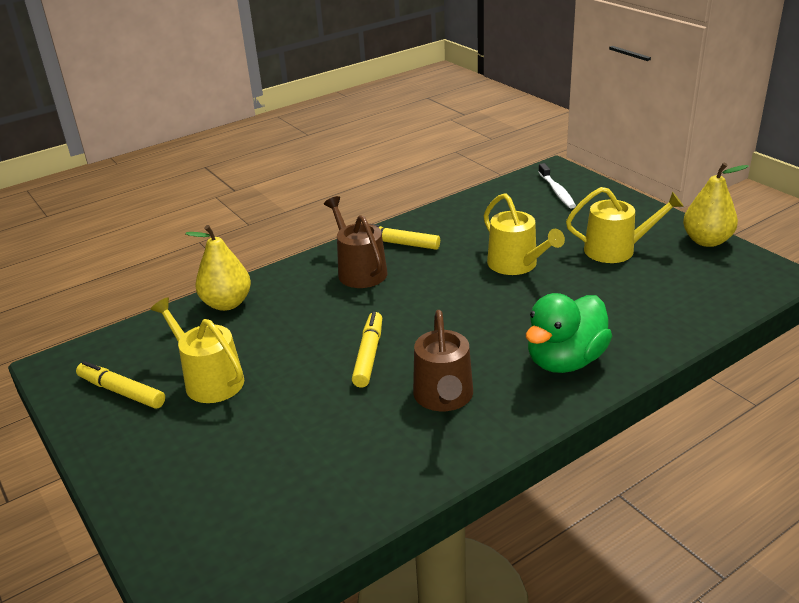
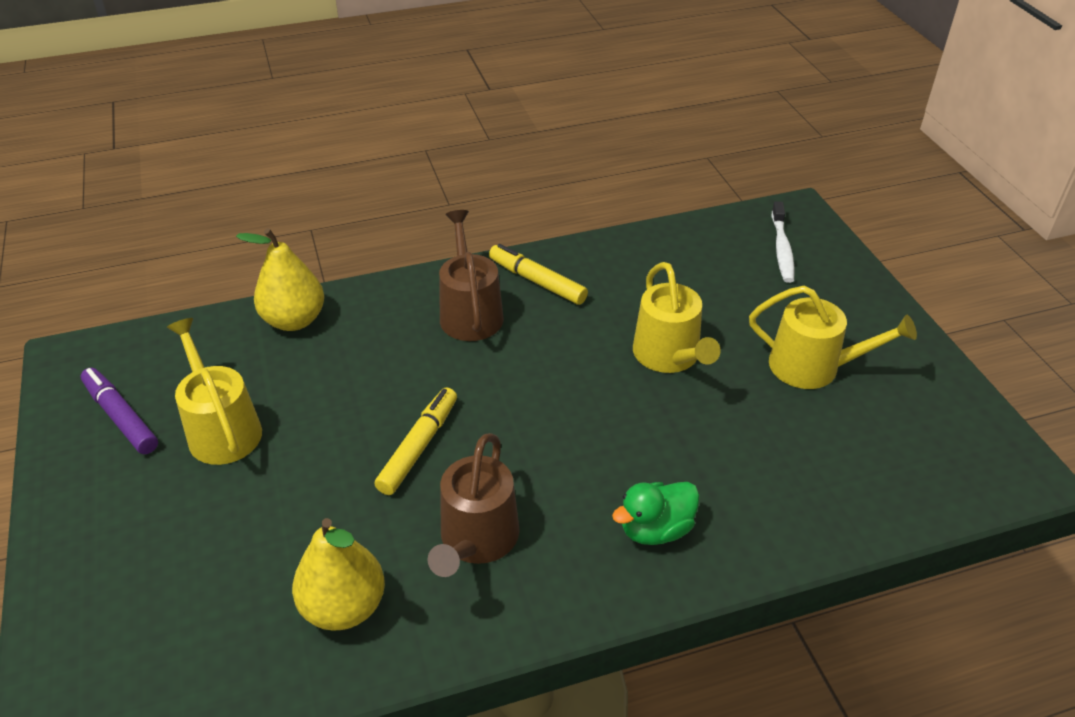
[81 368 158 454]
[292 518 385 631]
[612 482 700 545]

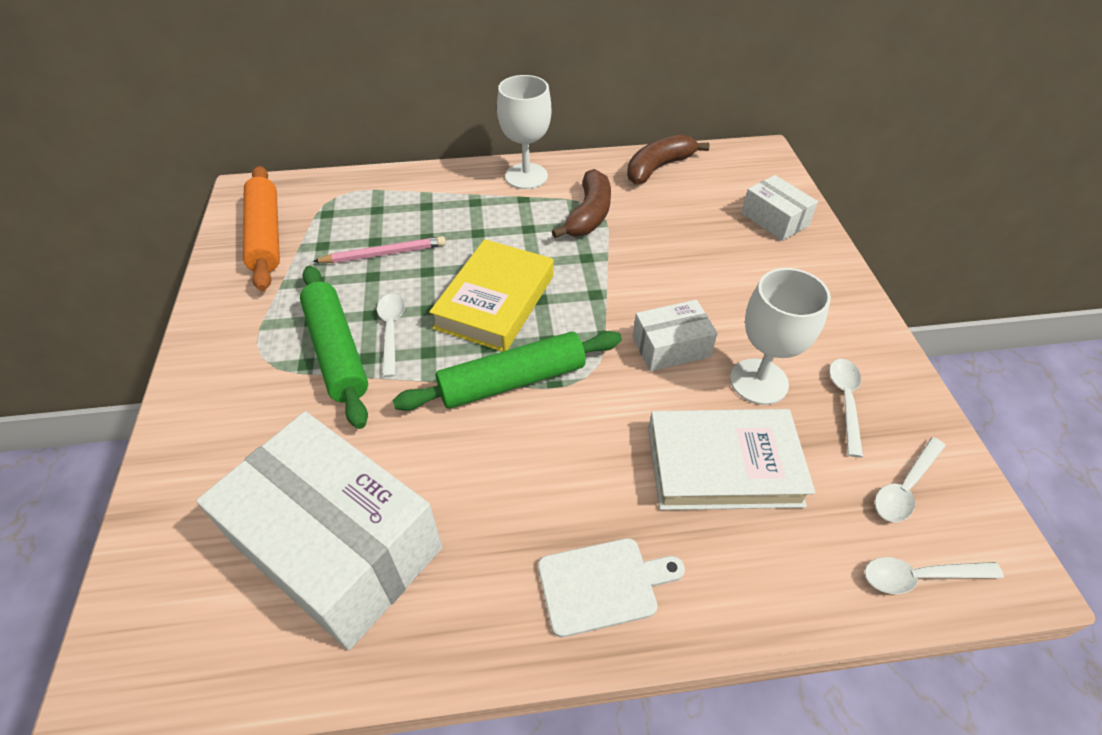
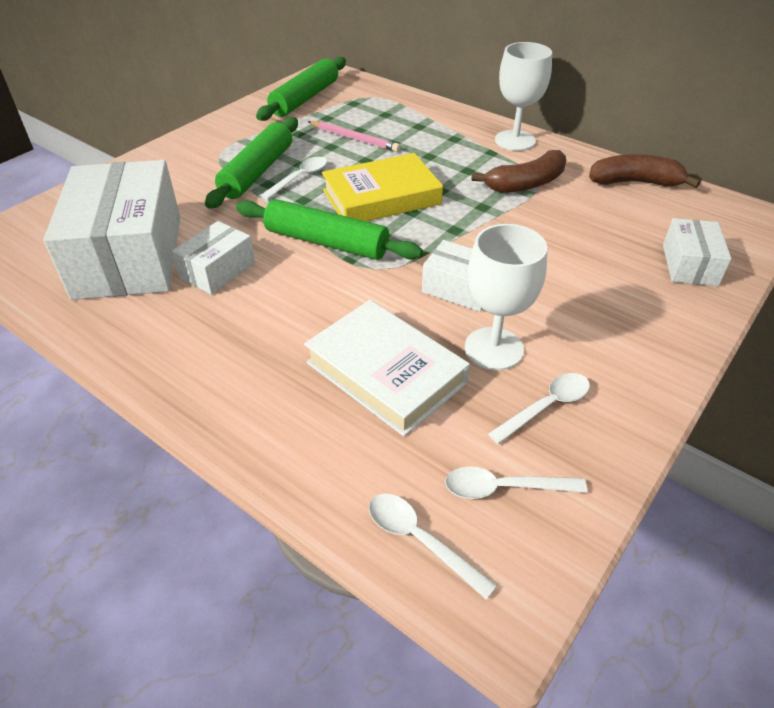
[172 221 255 295]
[256 57 346 121]
[538 538 685 637] (first image)

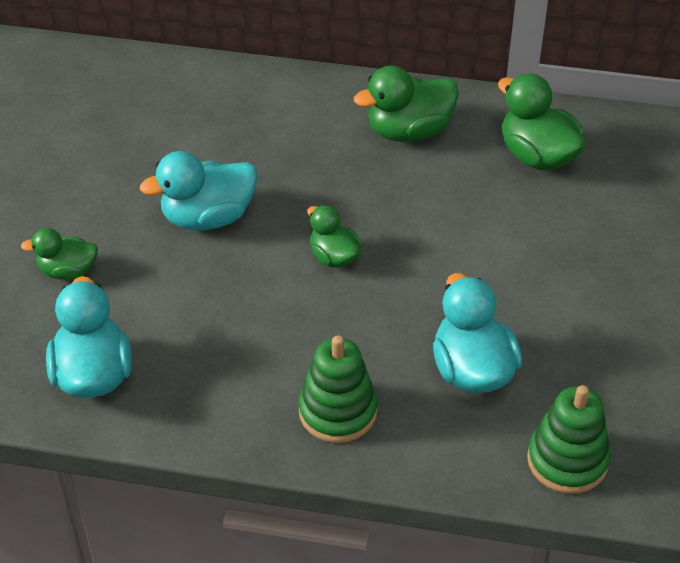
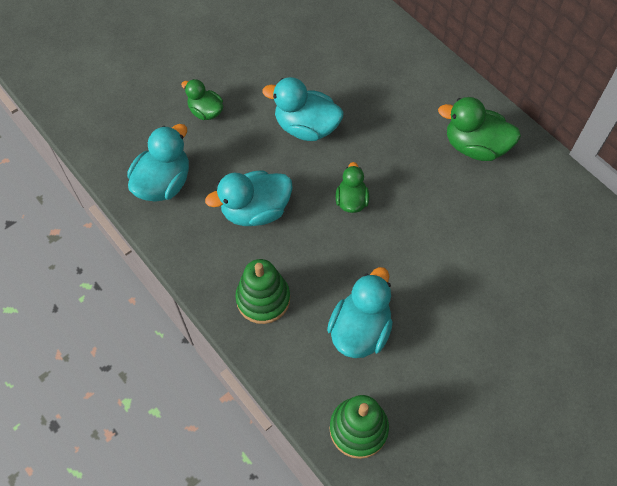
[205 170 293 226]
[498 73 586 170] (first image)

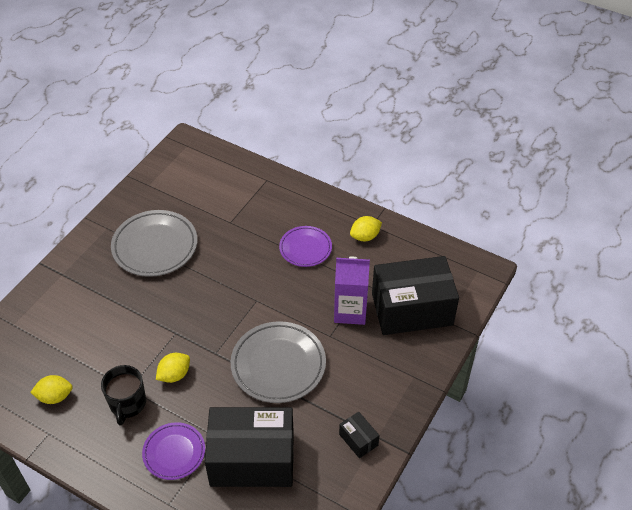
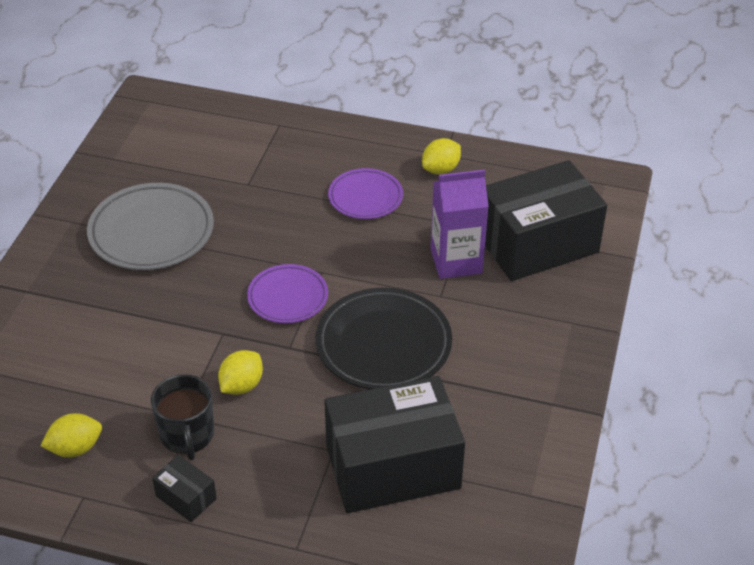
[152 455 217 522]
[247 264 328 323]
[316 287 452 390]

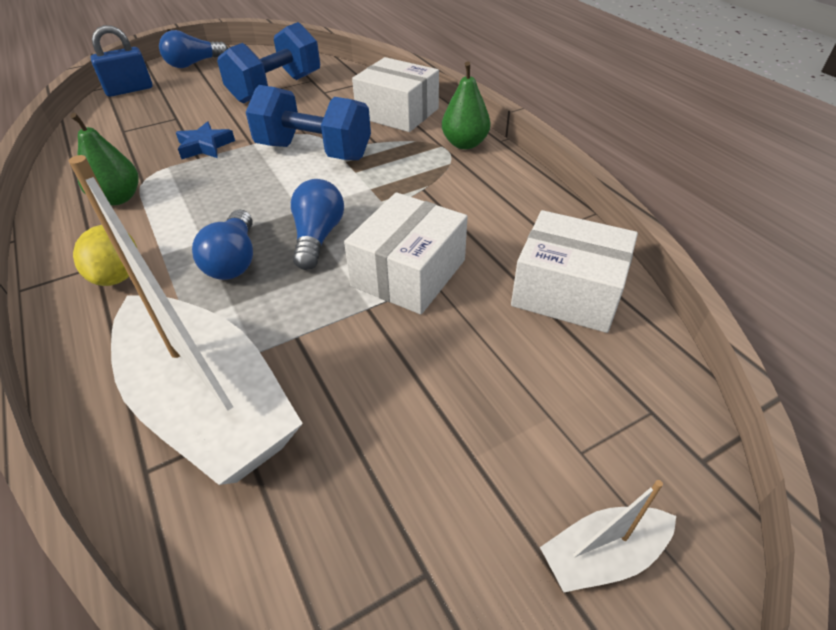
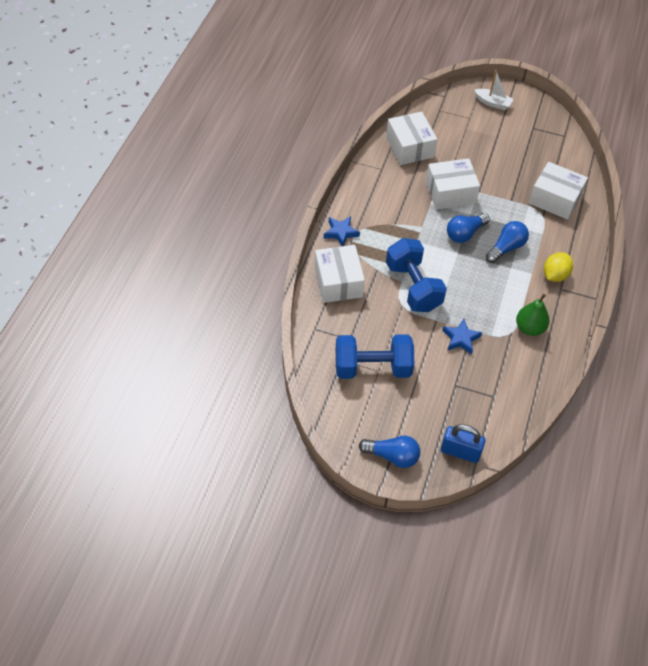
[324 216 360 246]
[529 162 588 220]

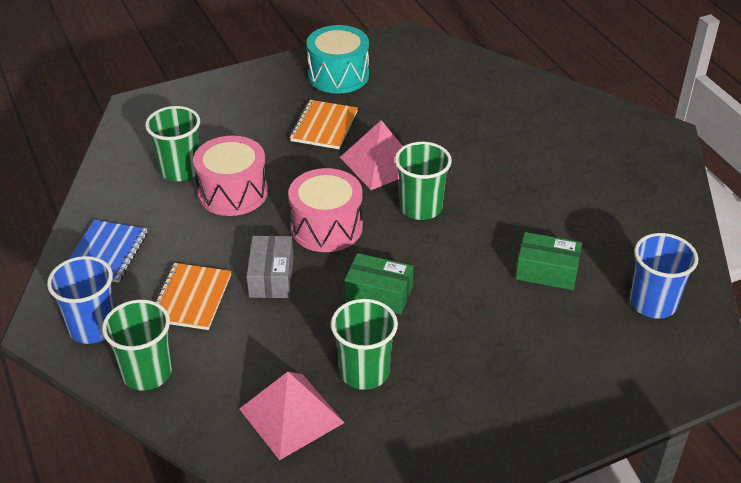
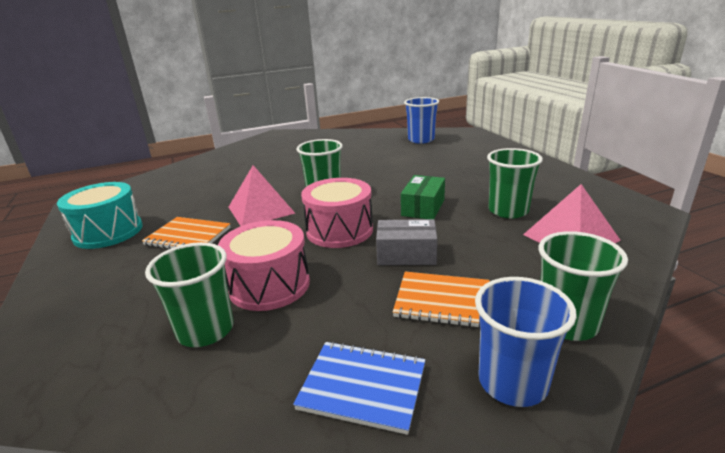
[516 232 582 290] (first image)

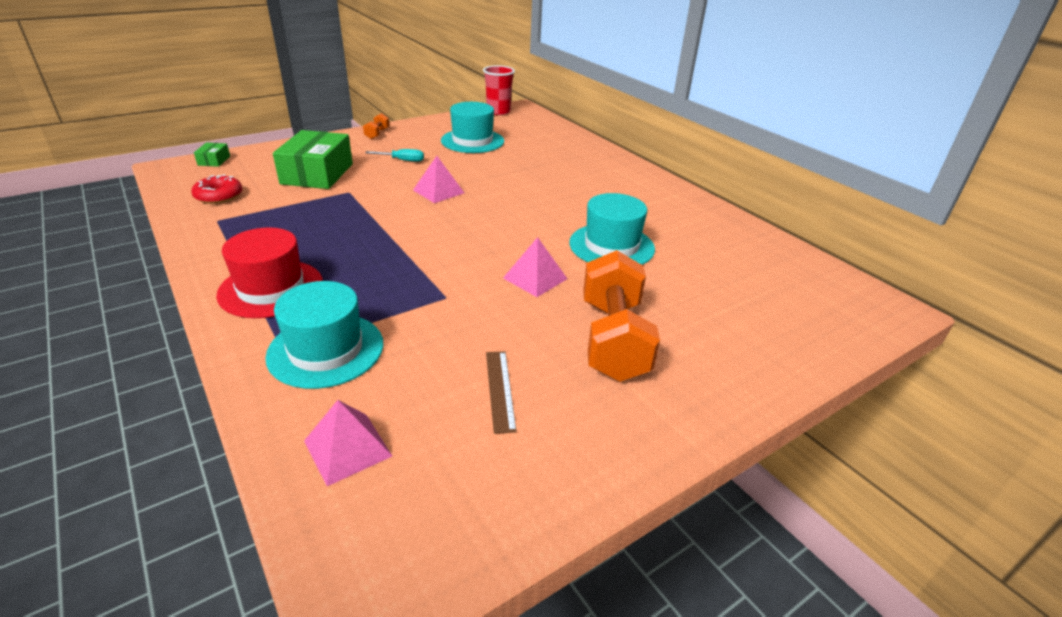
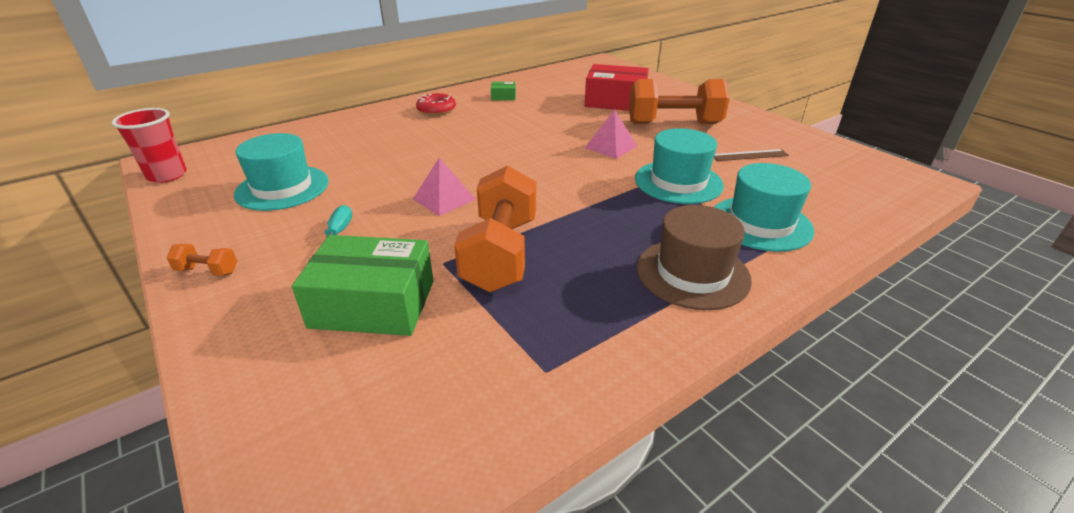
[416 93 456 116]
[454 166 536 292]
[491 82 516 100]
[585 64 649 111]
[635 128 724 204]
[637 205 752 310]
[304 400 392 486] (first image)

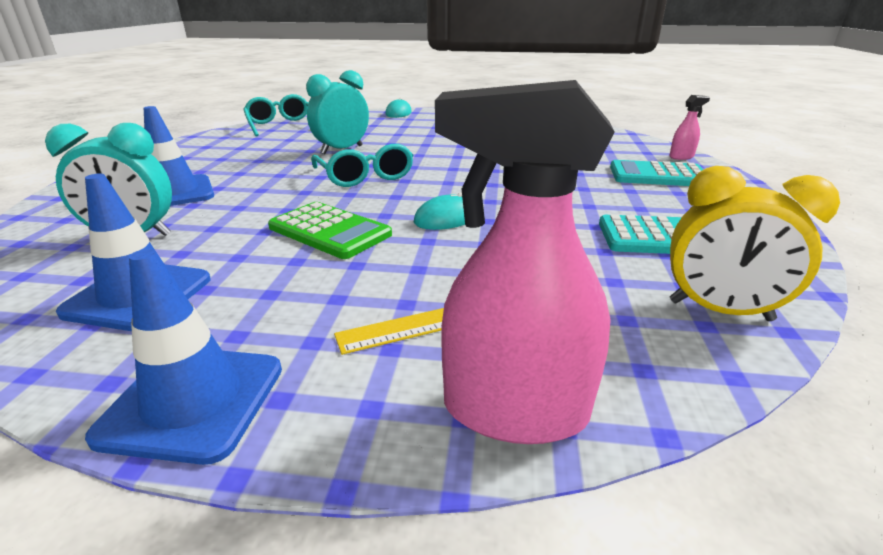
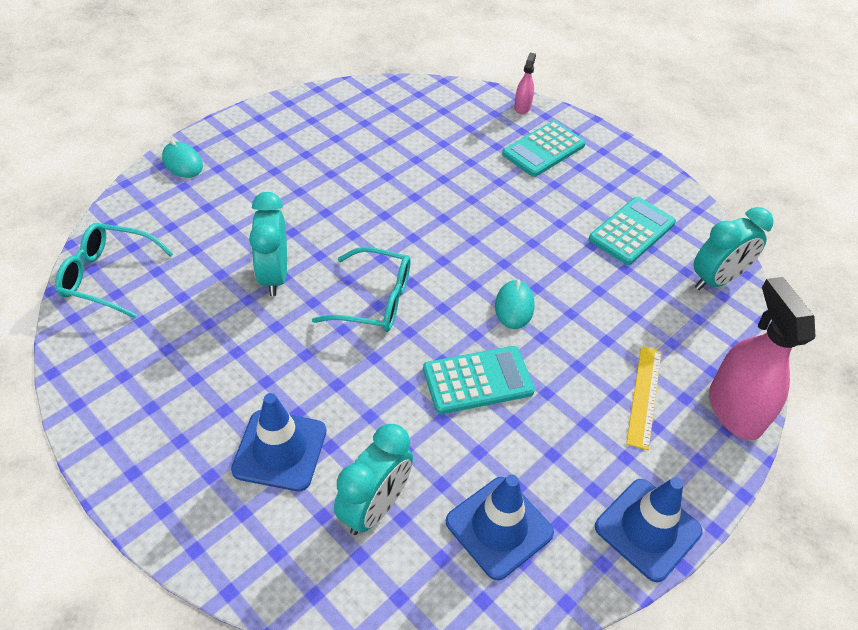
[423 346 535 414]
[693 207 774 290]
[709 277 816 440]

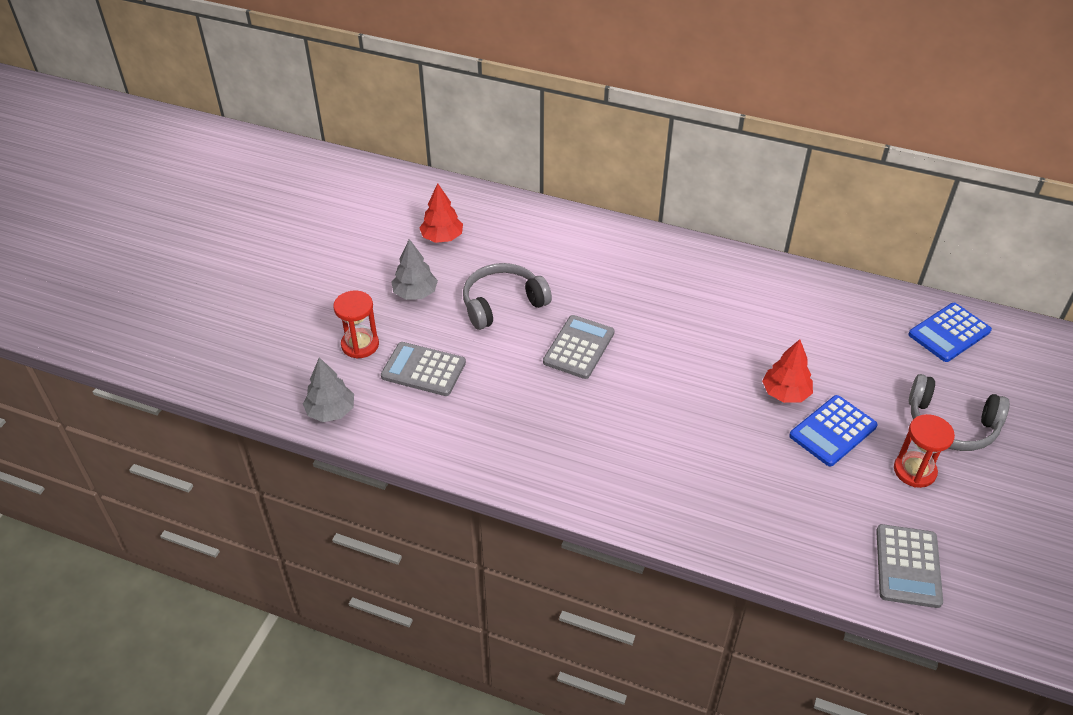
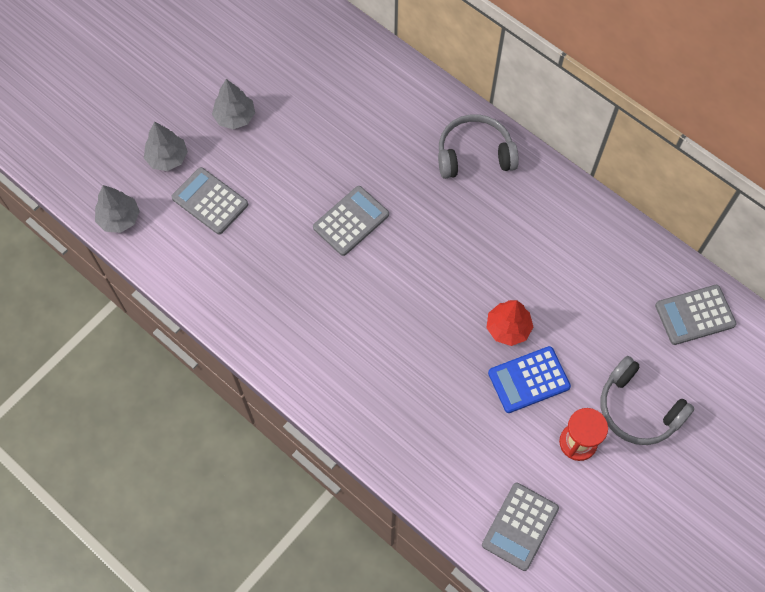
[144 122 188 171]
[438 114 519 179]
[655 285 737 345]
[419 183 463 243] (first image)

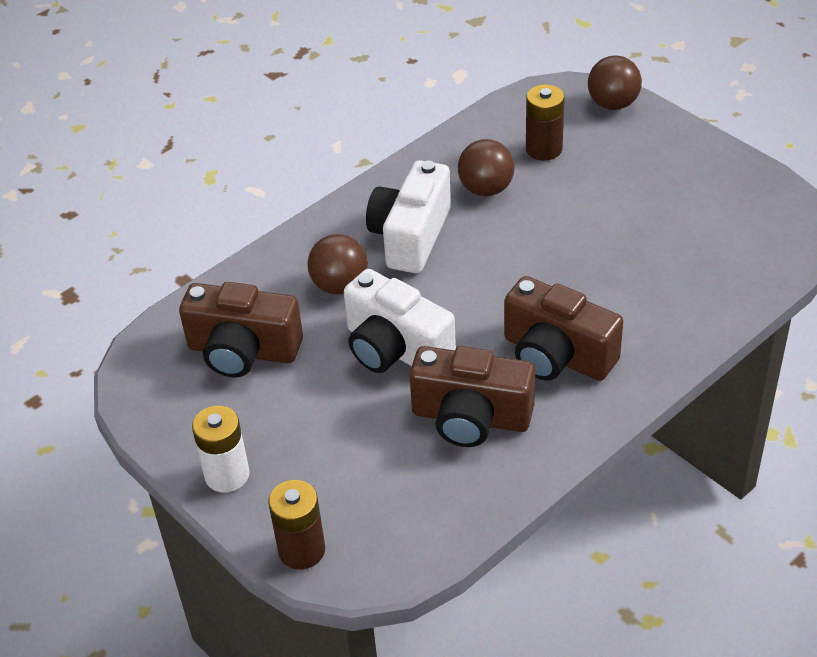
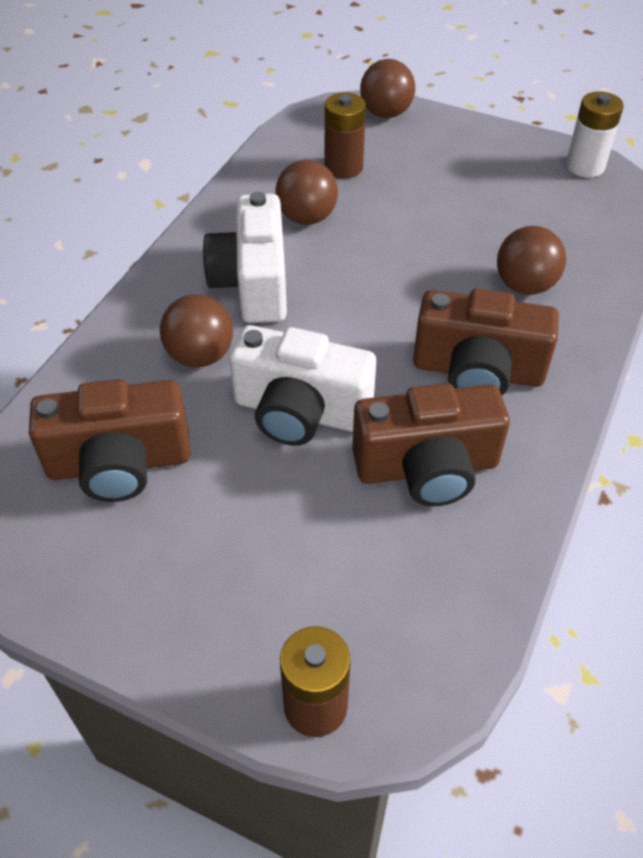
[497 226 566 295]
[566 91 624 177]

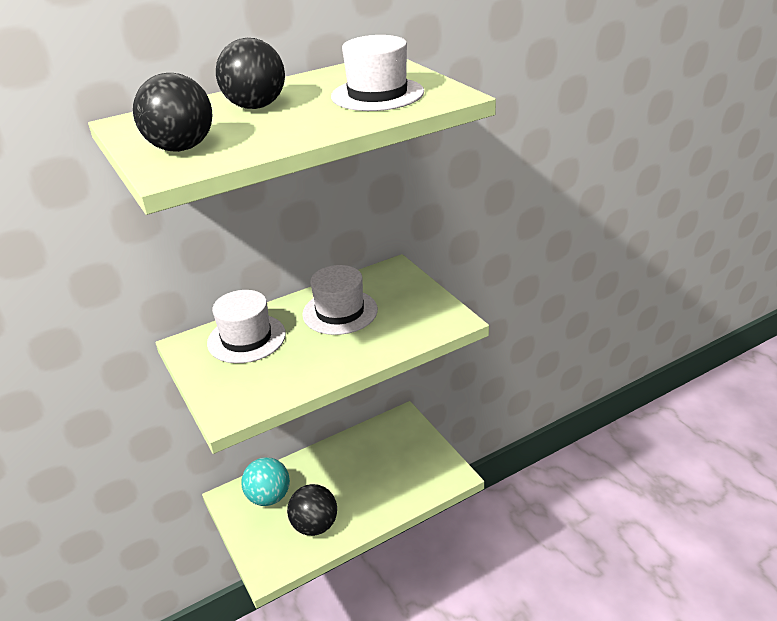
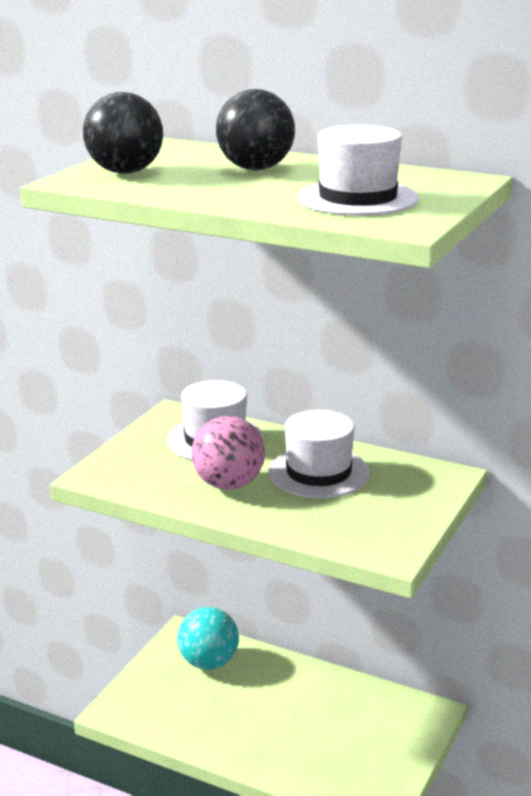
[191 416 265 490]
[287 484 337 536] (first image)

